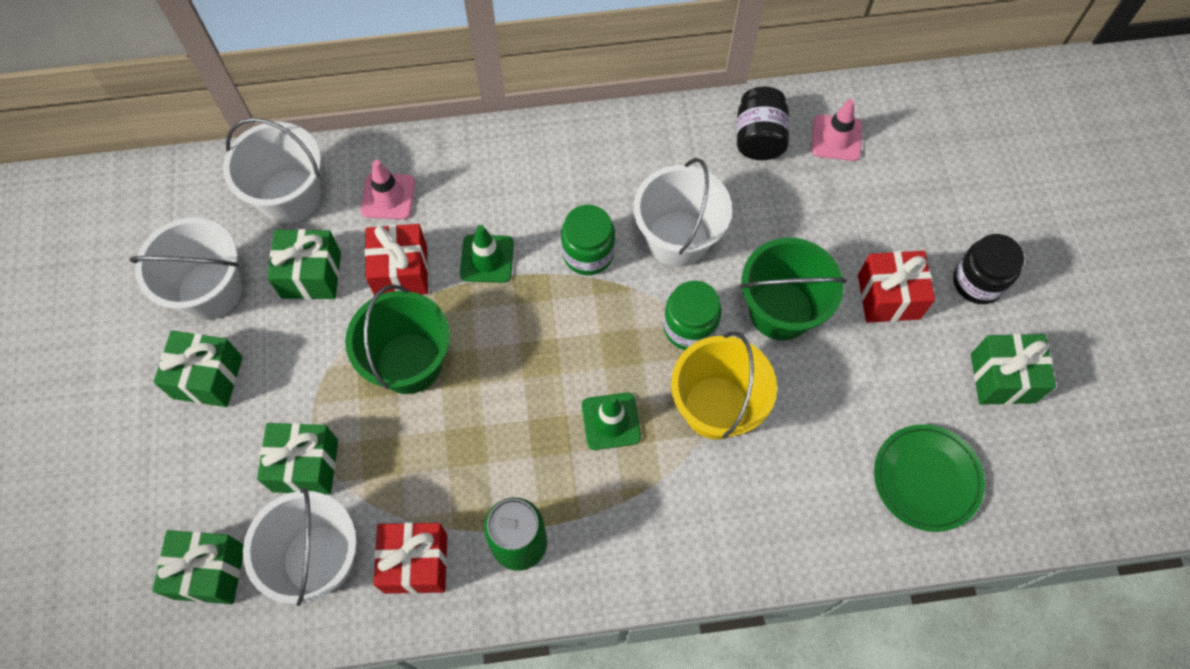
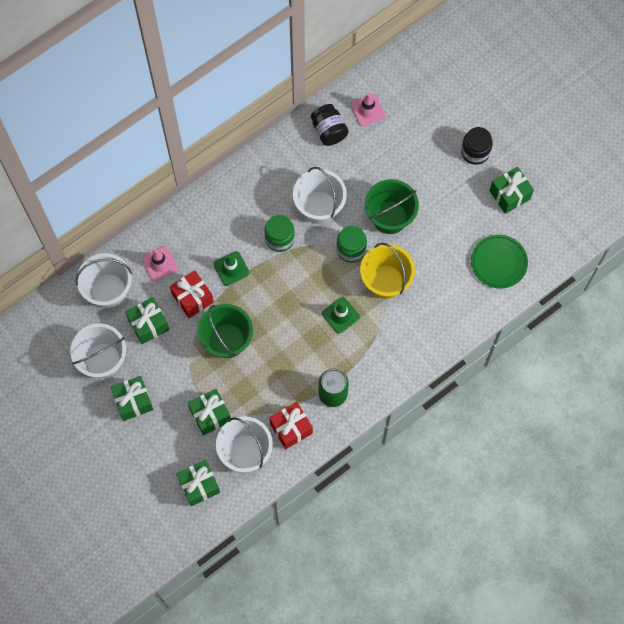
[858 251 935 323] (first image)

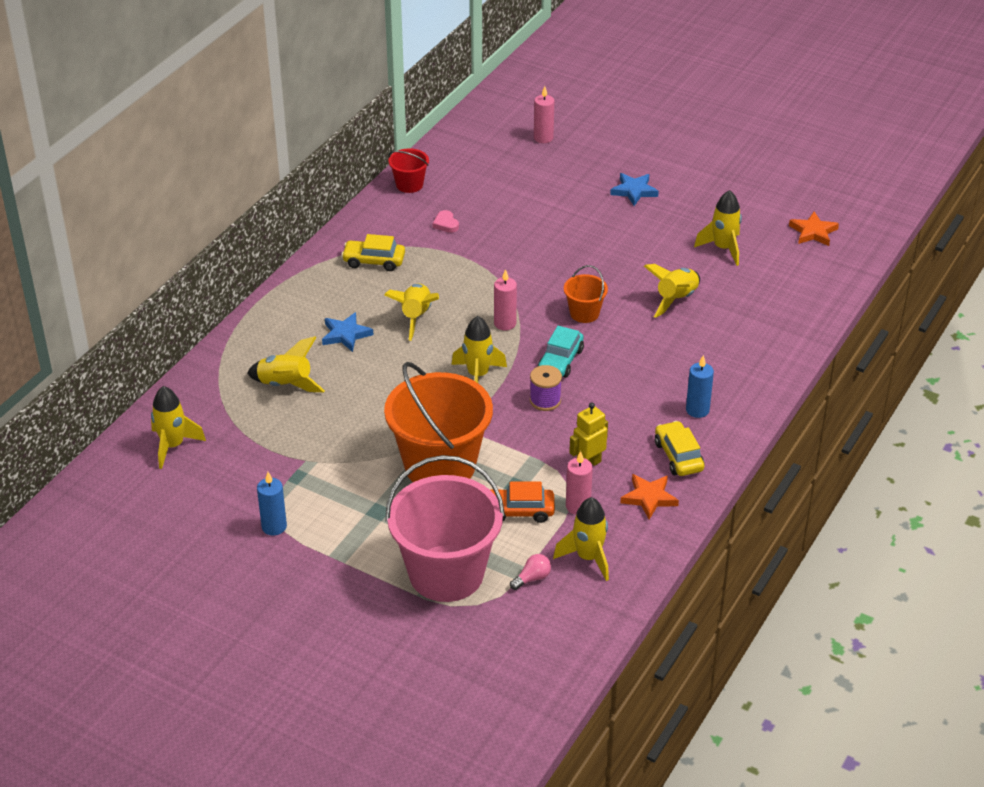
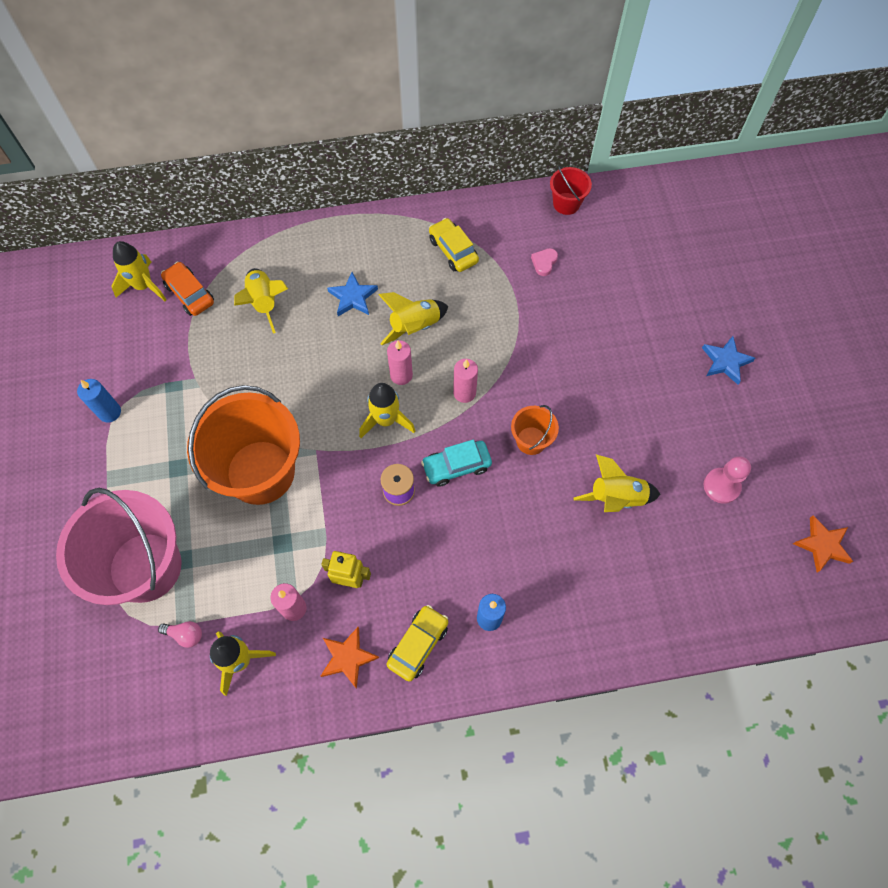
[161 262 214 316]
[387 340 413 385]
[704 456 751 504]

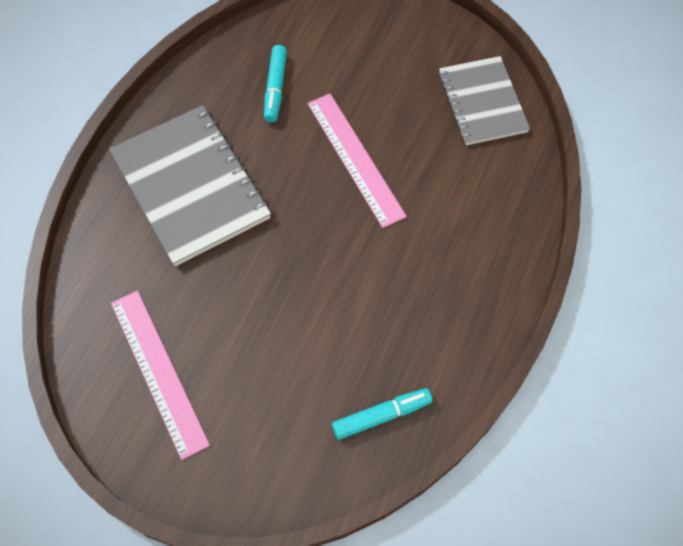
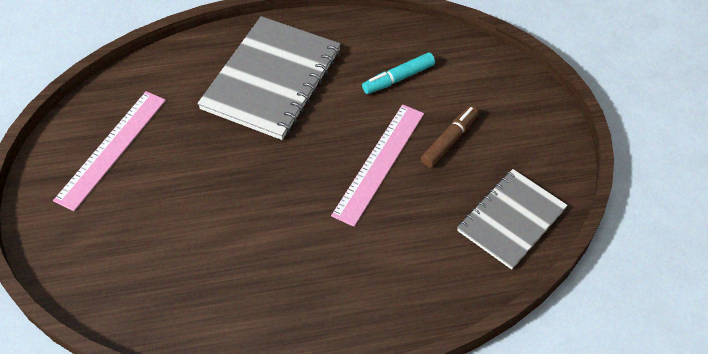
[421 106 479 168]
[332 388 432 440] (first image)

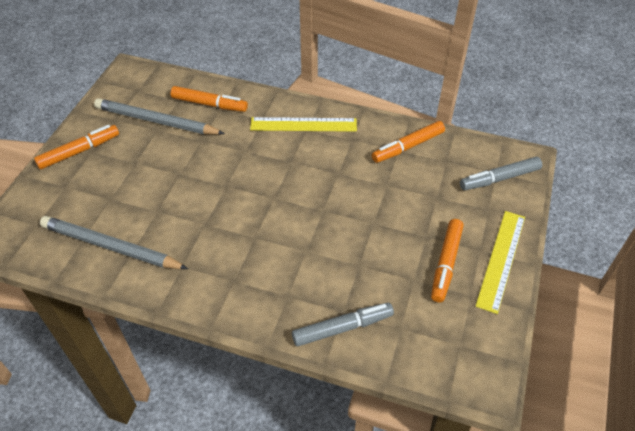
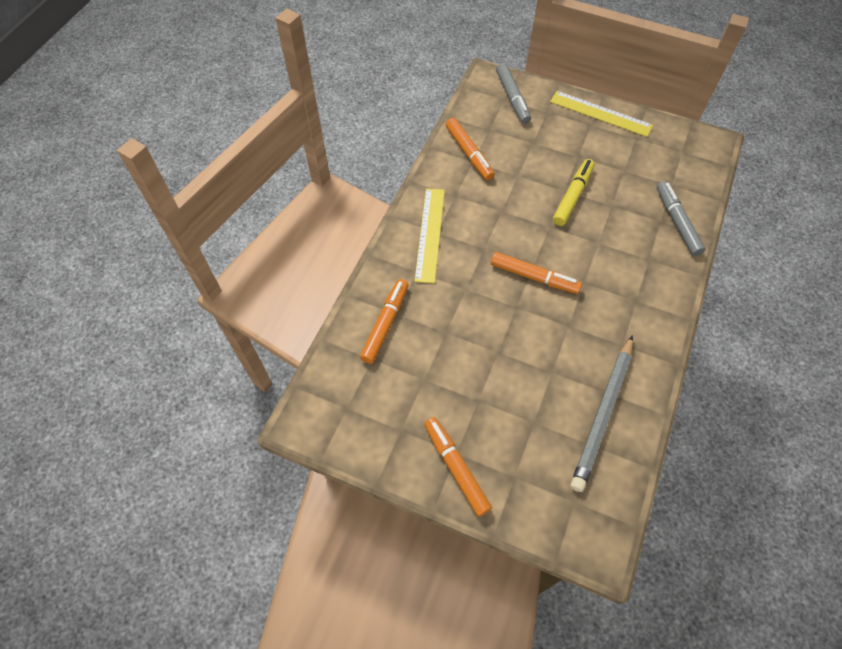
[491 252 582 294]
[553 159 594 226]
[94 98 225 135] (first image)

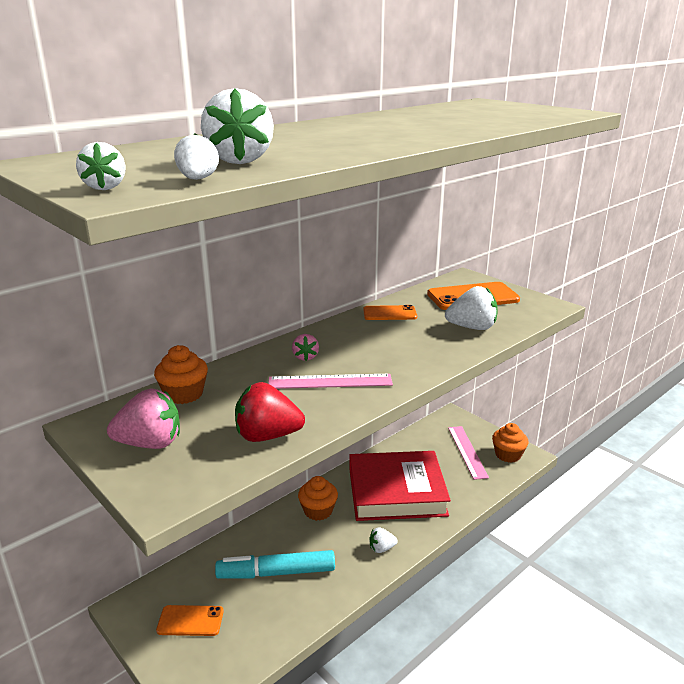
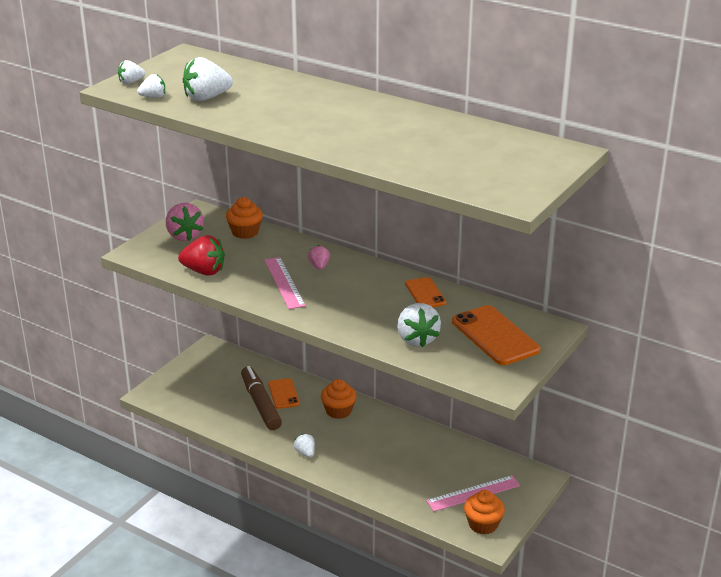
[178 235 225 276]
[241 366 282 430]
[268 378 299 409]
[308 245 330 270]
[349 451 451 521] (first image)

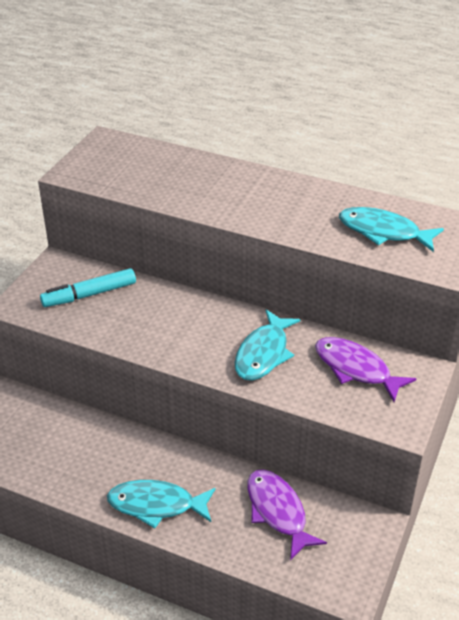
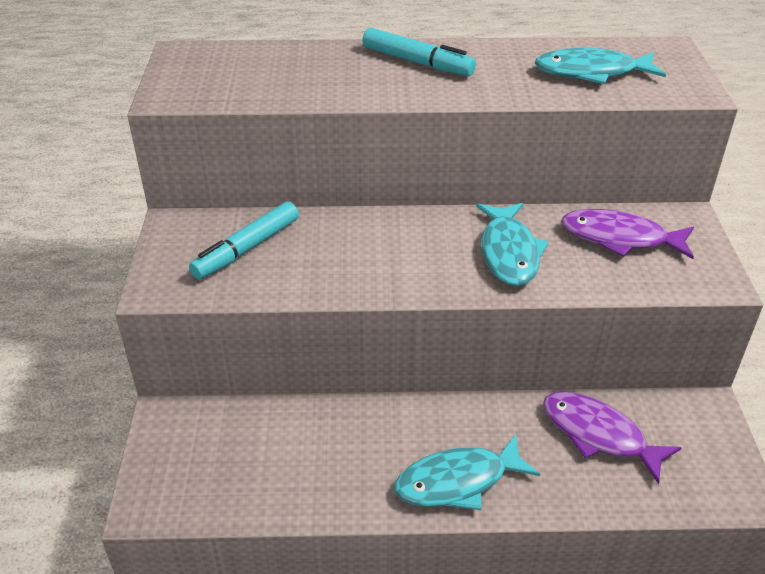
[362 28 476 76]

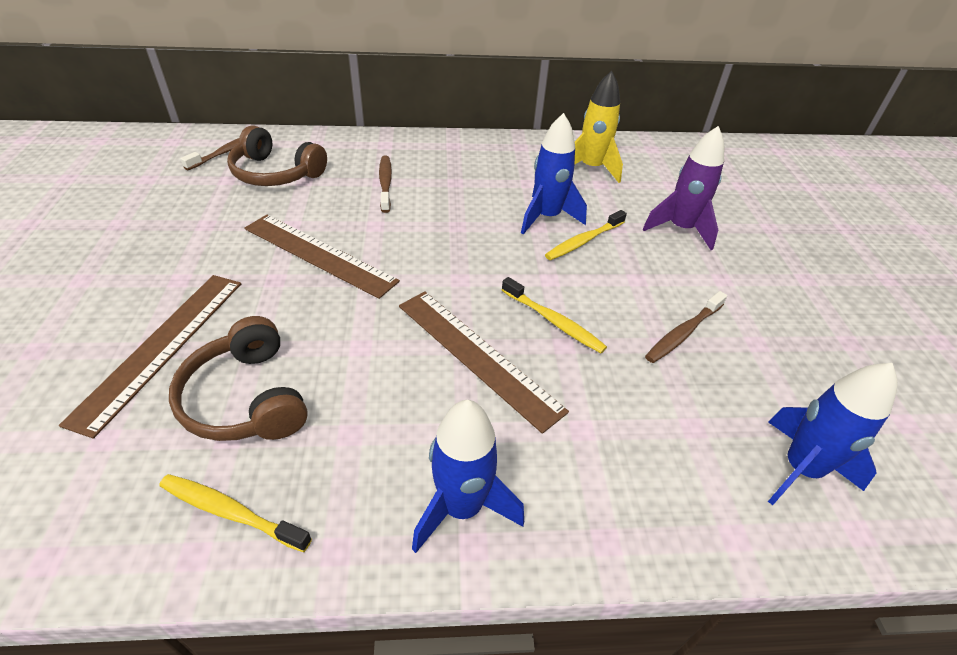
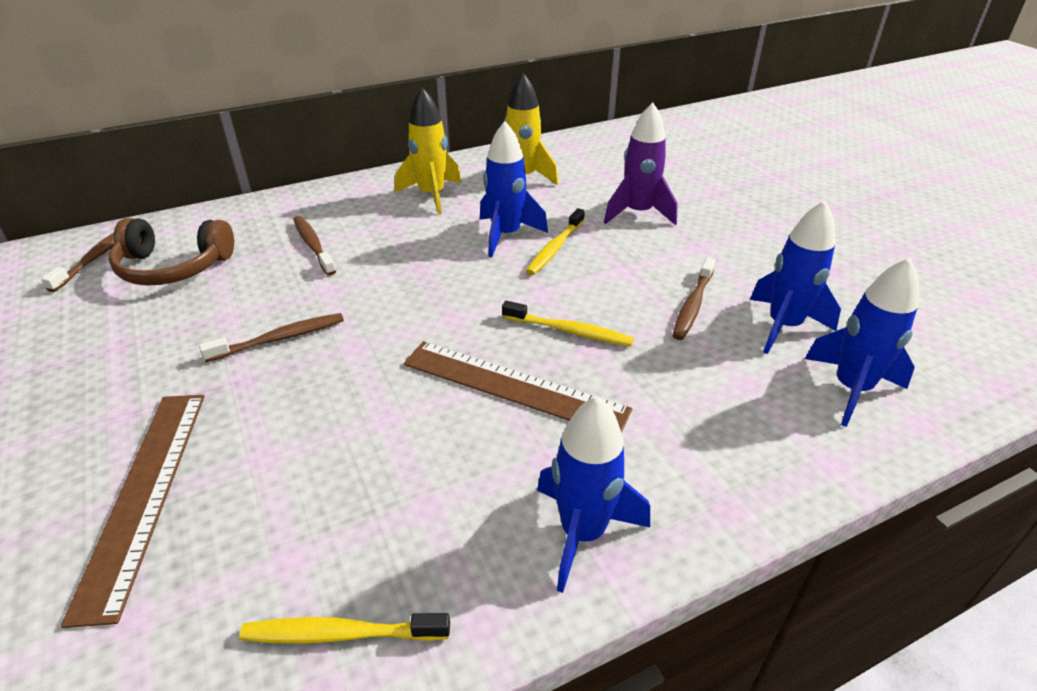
[199 313 344 362]
[395 87 461 215]
[750 201 841 354]
[169 316 308 441] (first image)

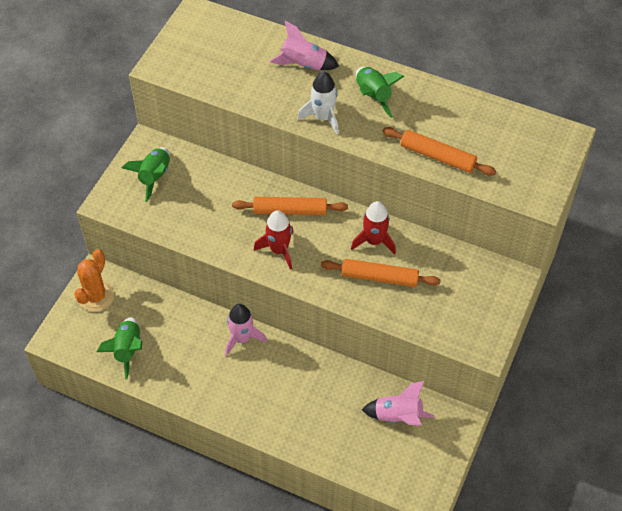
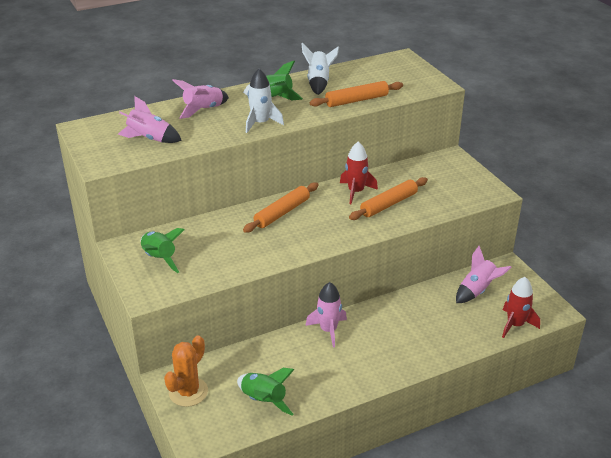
[118 96 182 143]
[164 335 208 407]
[302 43 339 95]
[502 277 540 338]

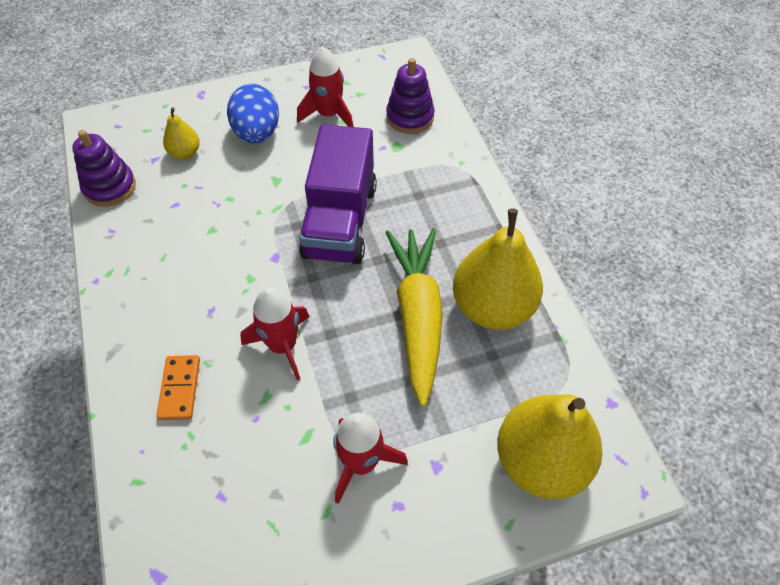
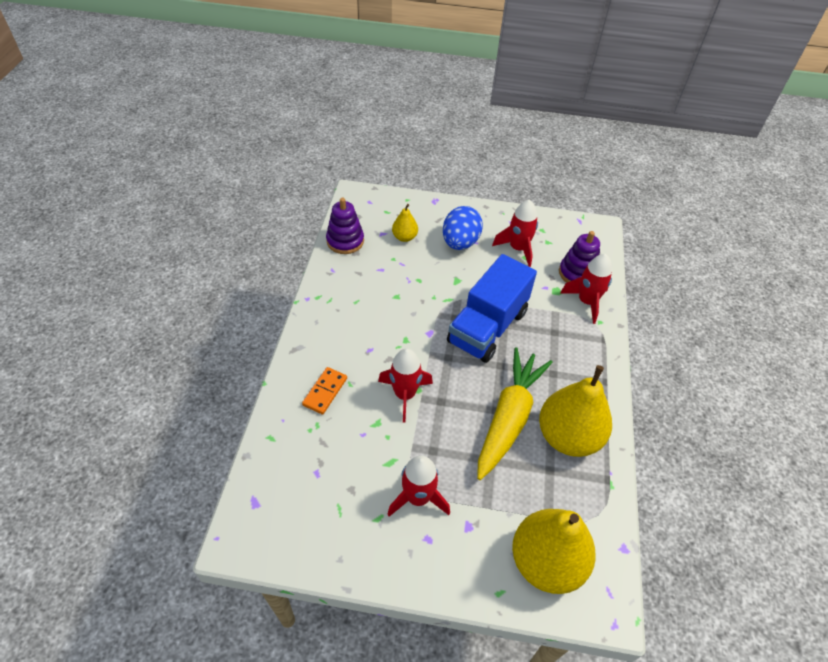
[447 254 537 363]
[560 254 612 324]

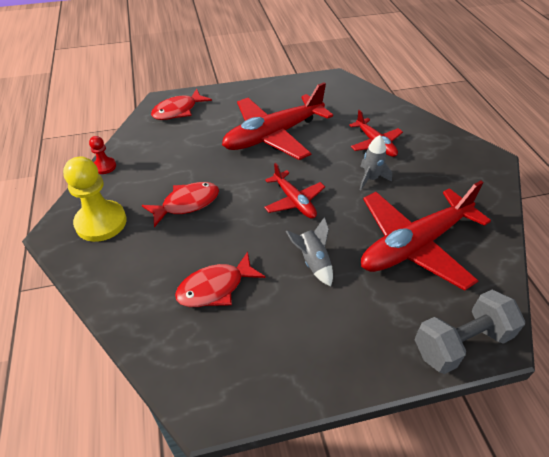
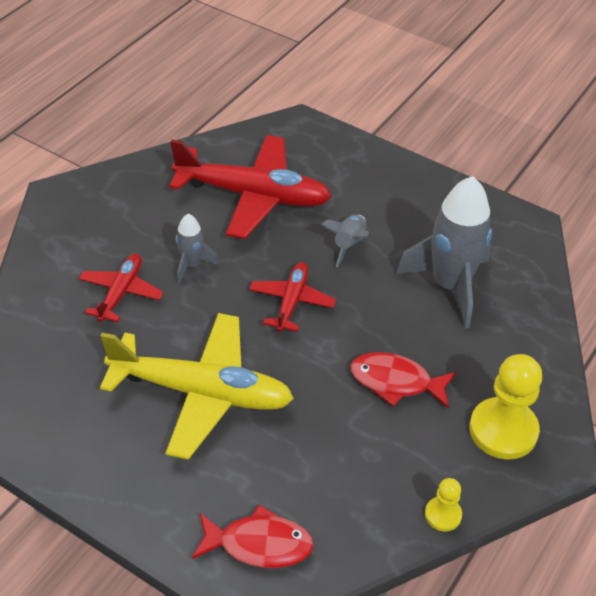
[100 313 294 460]
[396 176 492 328]
[425 478 462 531]
[415 290 525 374] (first image)

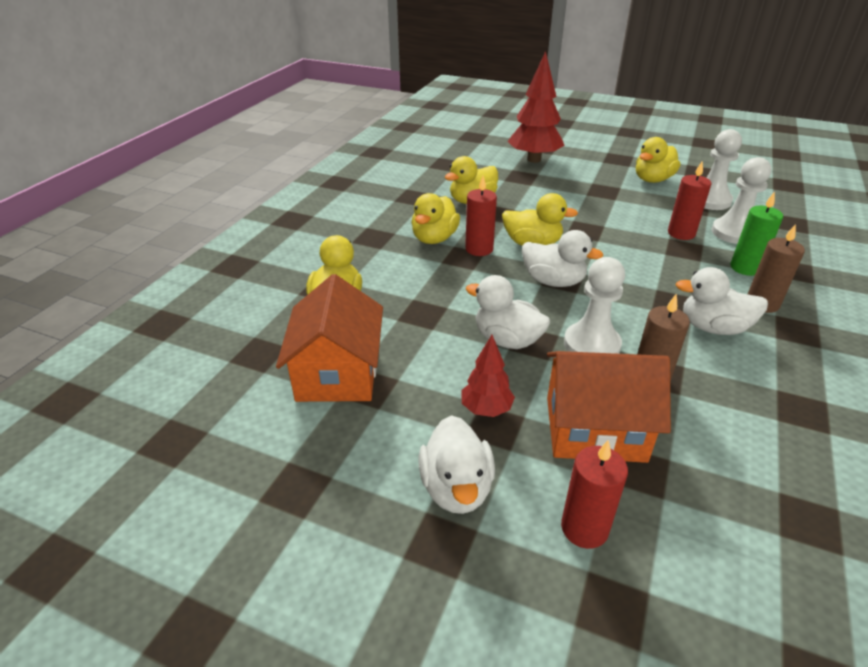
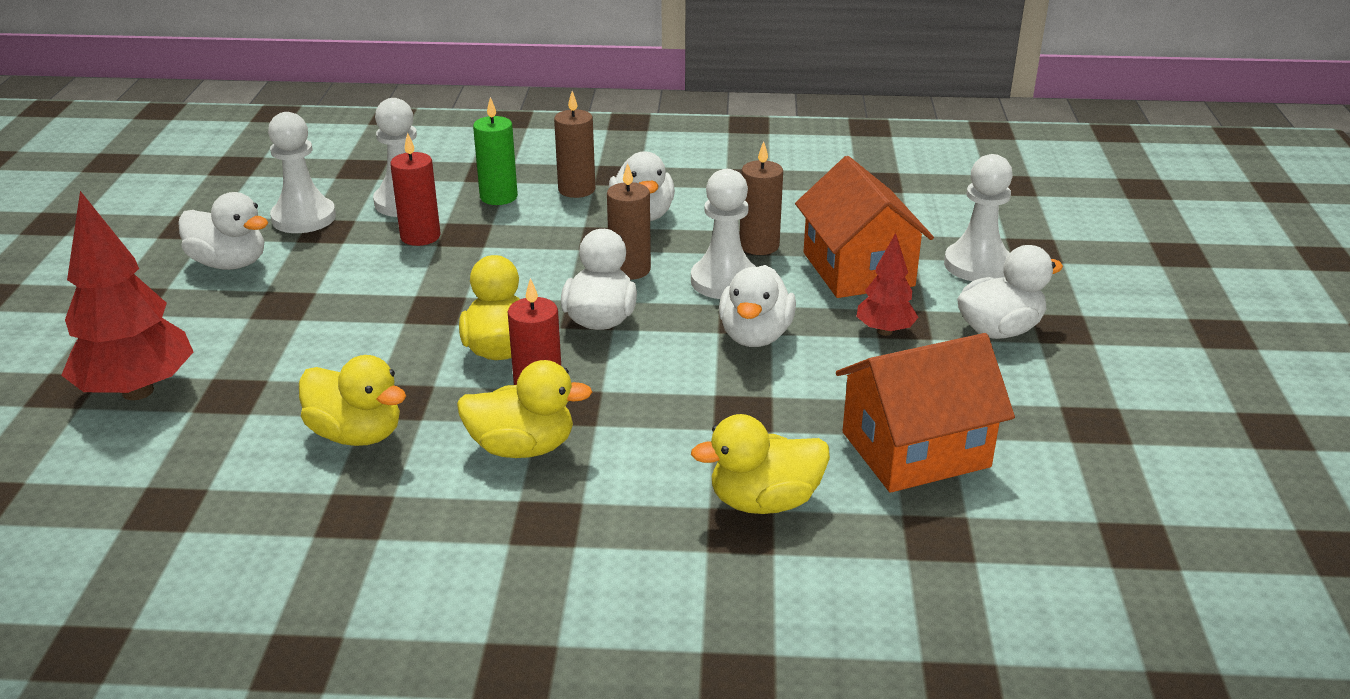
[178 192 268 270]
[607 163 651 280]
[944 154 1013 281]

